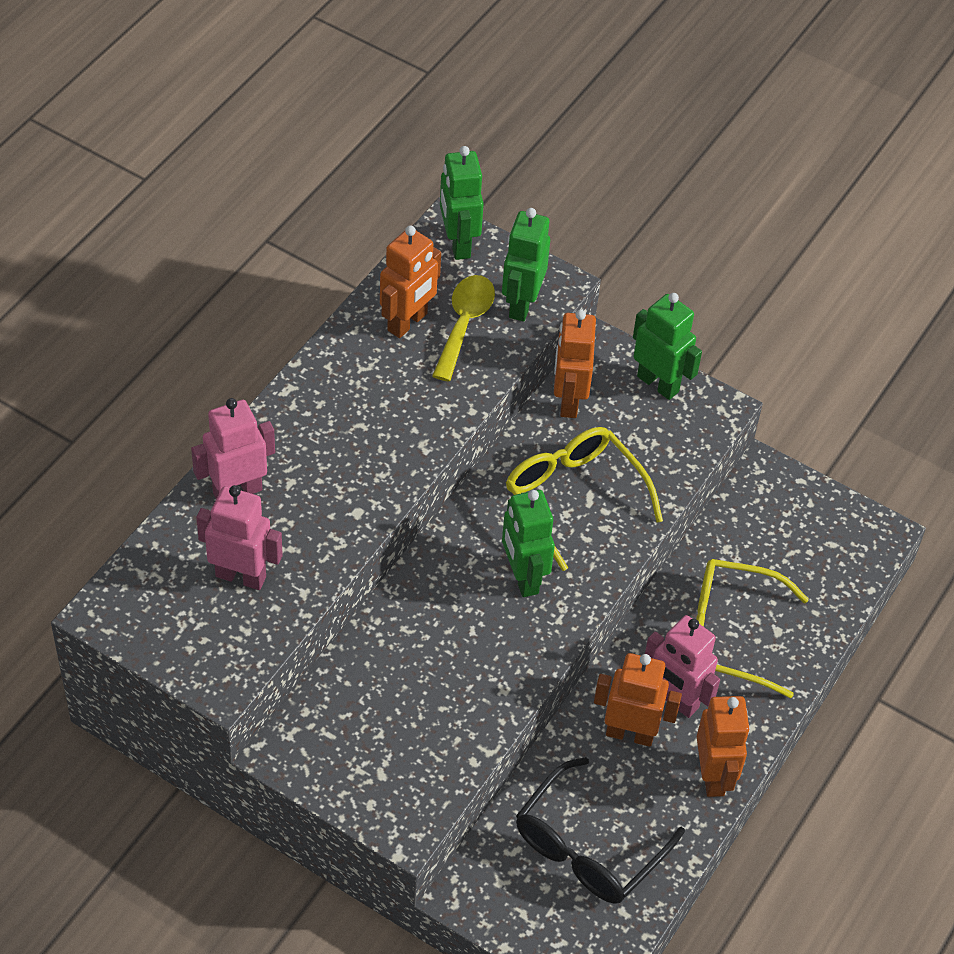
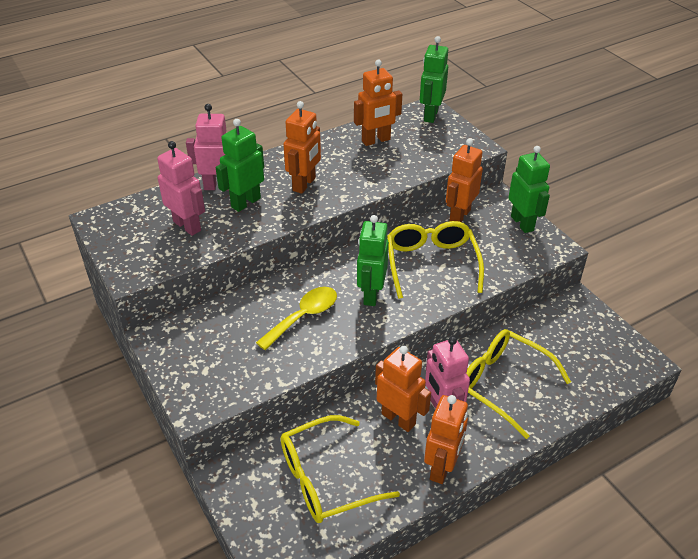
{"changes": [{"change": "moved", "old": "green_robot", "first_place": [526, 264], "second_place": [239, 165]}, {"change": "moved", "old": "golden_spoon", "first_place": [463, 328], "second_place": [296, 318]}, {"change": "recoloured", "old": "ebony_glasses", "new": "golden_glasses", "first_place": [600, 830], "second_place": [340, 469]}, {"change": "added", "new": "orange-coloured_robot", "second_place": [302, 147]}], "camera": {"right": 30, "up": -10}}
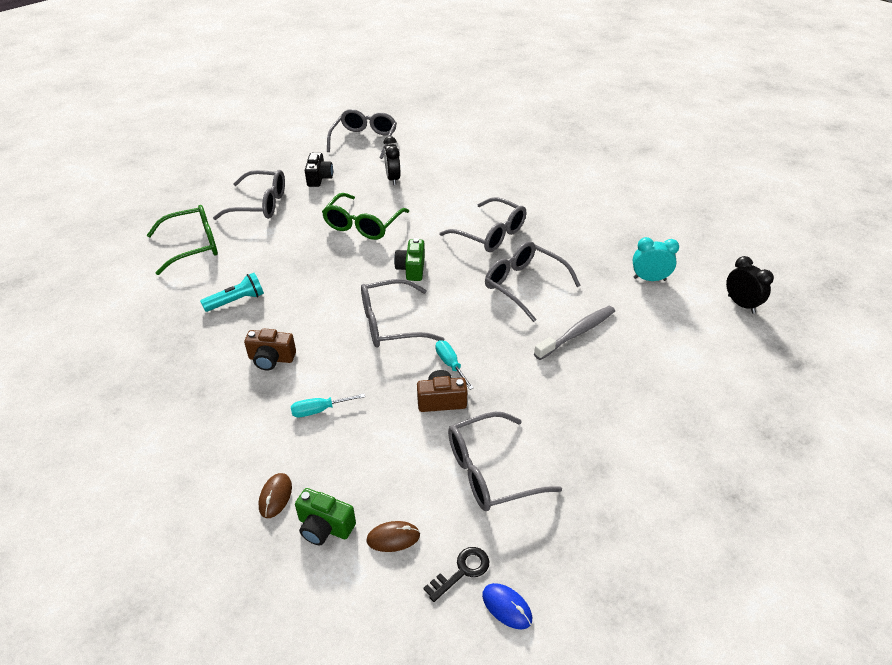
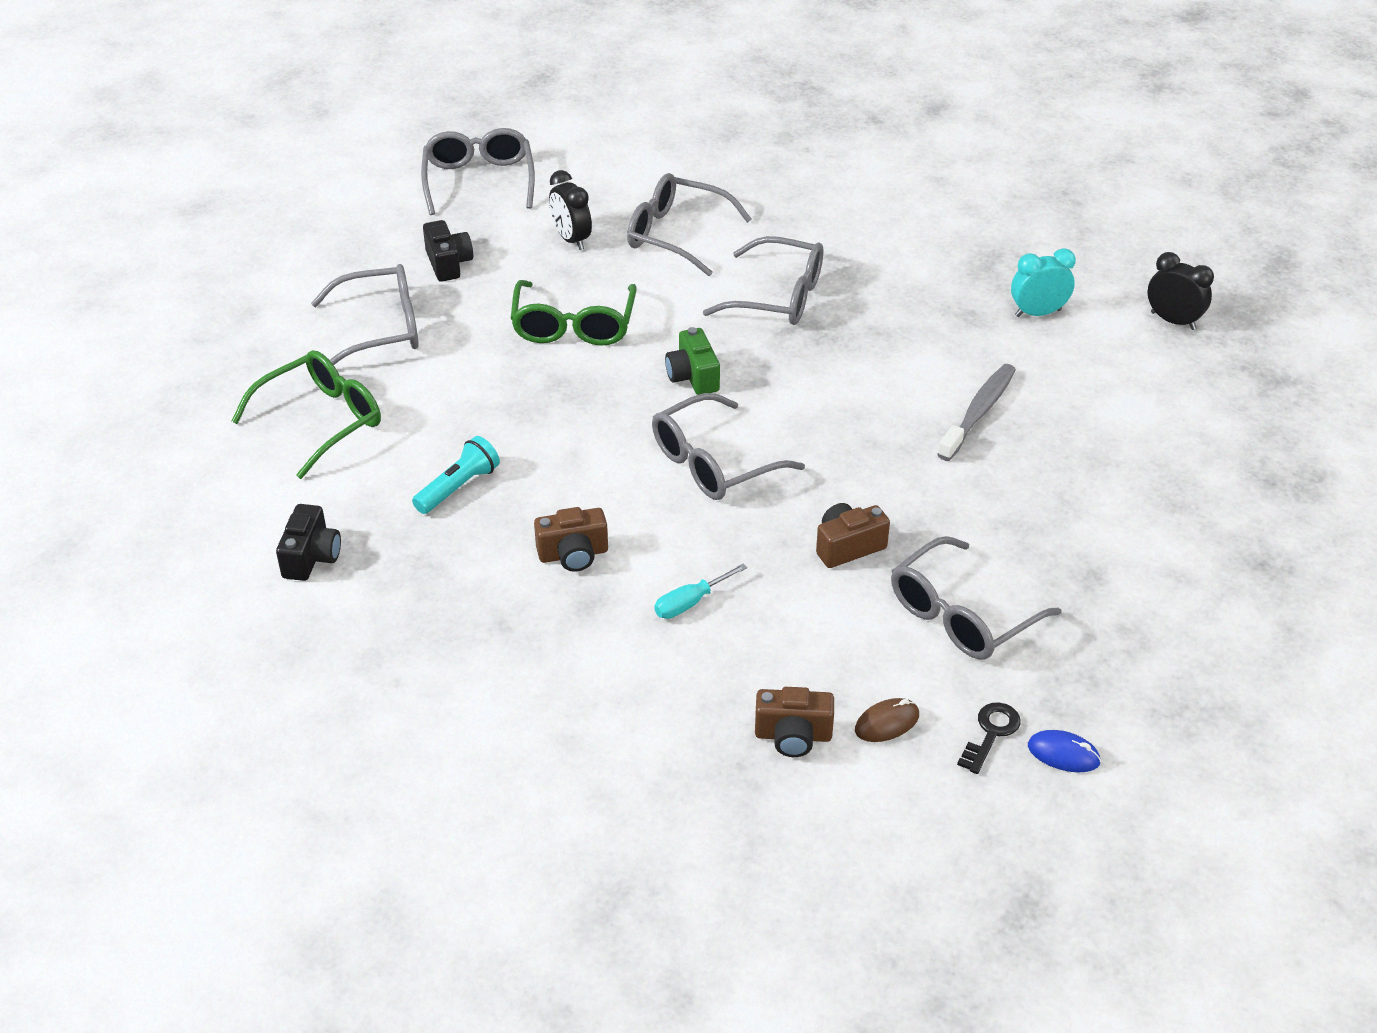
{"changes": [{"change": "added", "new": "ebony_camera", "second_place": [308, 542]}, {"change": "moved", "old": "ash-grey_glasses", "first_place": [533, 281], "second_place": [689, 224]}, {"change": "recoloured", "old": "green_camera", "new": "russet_camera", "first_place": [325, 516], "second_place": [794, 722]}, {"change": "removed", "old": "russet_computer_mouse", "first_place": [275, 495]}, {"change": "removed", "old": "teal_screwdriver", "first_place": [455, 365]}], "camera": {"right": -20, "up": 0}}
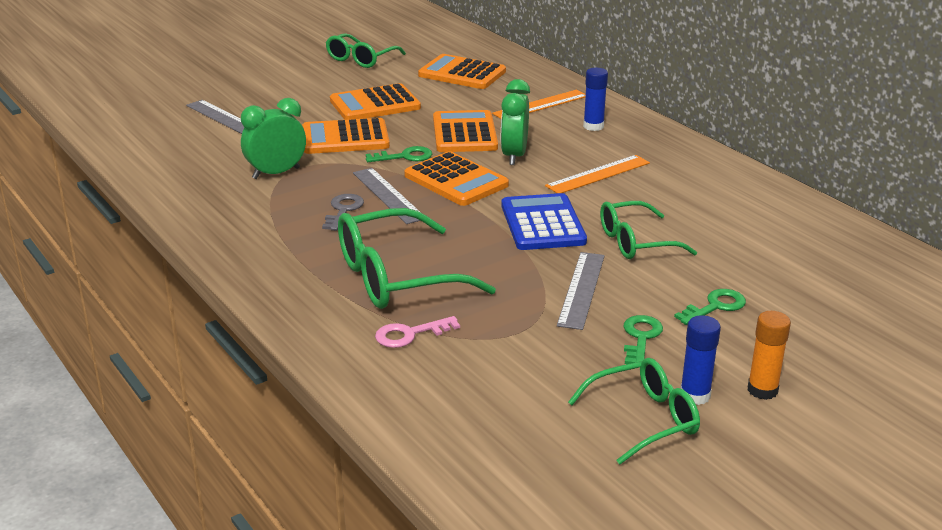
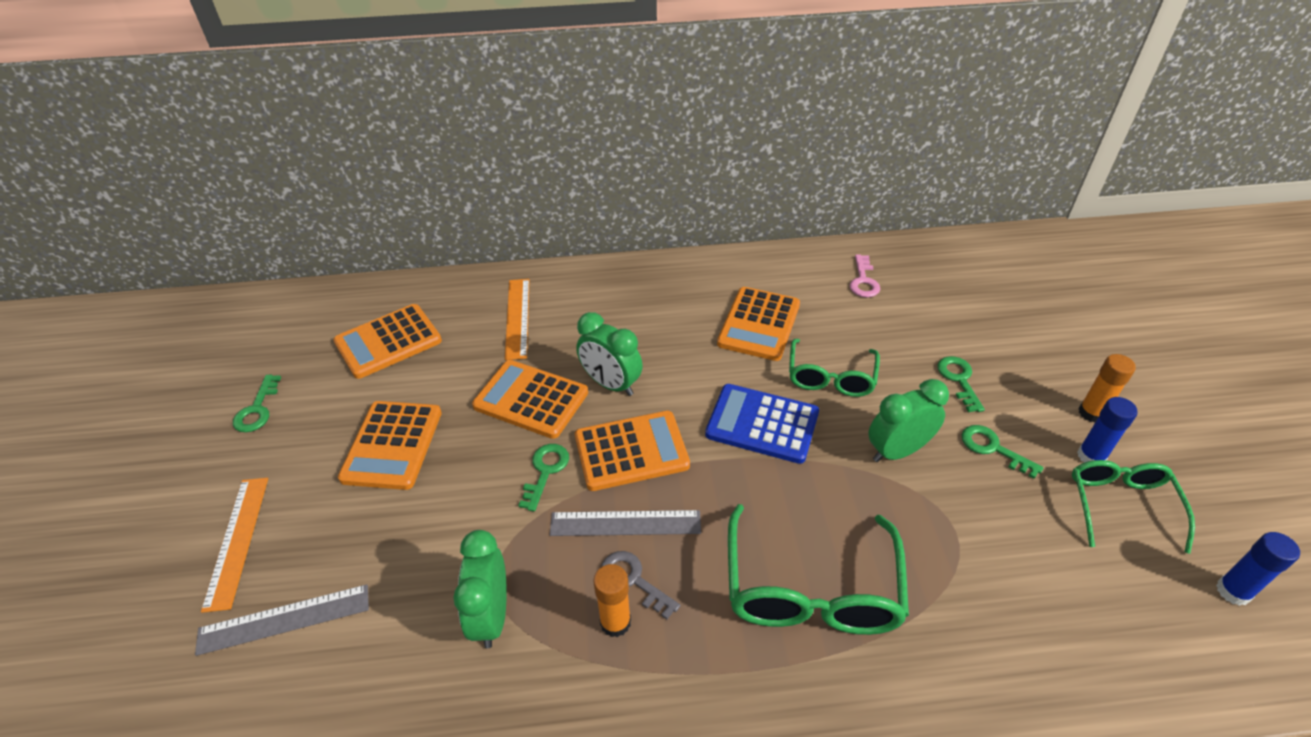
{"changes": [{"change": "moved", "old": "orange-coloured_measuring_stick", "first_place": [597, 174], "second_place": [234, 545]}, {"change": "replaced", "old": "green_glasses", "new": "green_key", "first_place": [366, 50], "second_place": [257, 403]}, {"change": "added", "new": "orange-coloured_stick_of_glue", "second_place": [612, 600]}, {"change": "moved", "old": "orange-coloured_pocket_calculator", "first_place": [346, 136], "second_place": [758, 324]}, {"change": "moved", "old": "rose-pink_key", "first_place": [417, 332], "second_place": [865, 275]}, {"change": "replaced", "old": "ash-grey_measuring_stick", "new": "green_alarm_clock", "first_place": [581, 291], "second_place": [908, 420]}, {"change": "moved", "old": "royal_blue_stick_of_glue", "first_place": [595, 99], "second_place": [1258, 569]}], "camera": {"right": -60, "up": 15}}
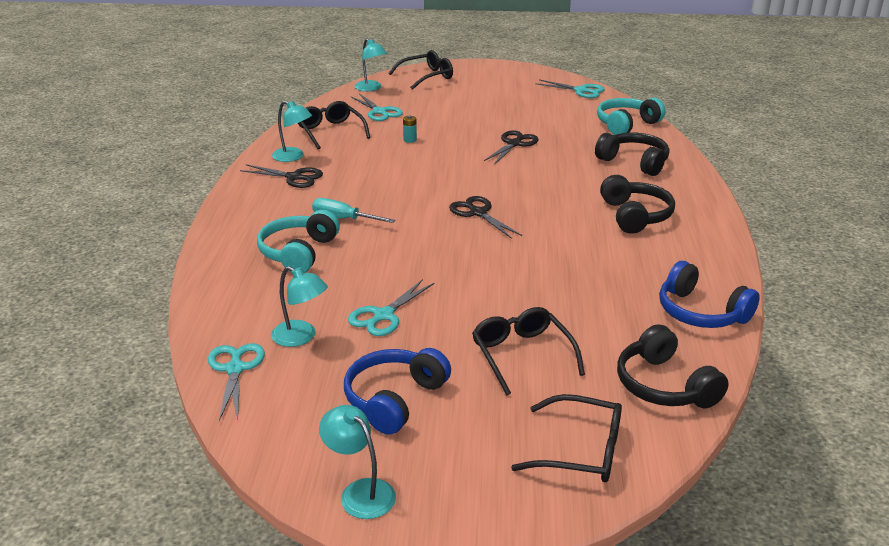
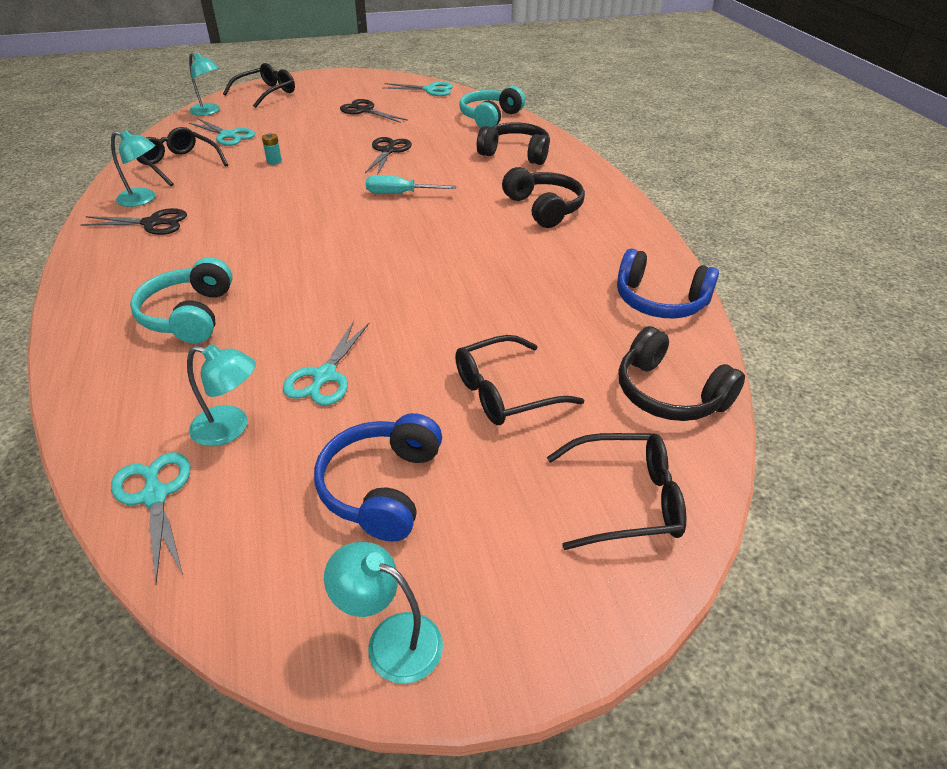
{"changes": [{"change": "moved", "old": "ebony_pair_of_scissors", "first_place": [485, 217], "second_place": [374, 111]}, {"change": "moved", "old": "teal_screwdriver", "first_place": [353, 210], "second_place": [411, 184]}, {"change": "turned", "old": "ebony_glasses", "first_place": [528, 351], "second_place": [519, 380], "degrees": -75}], "camera": {"right": -20, "up": 10}}
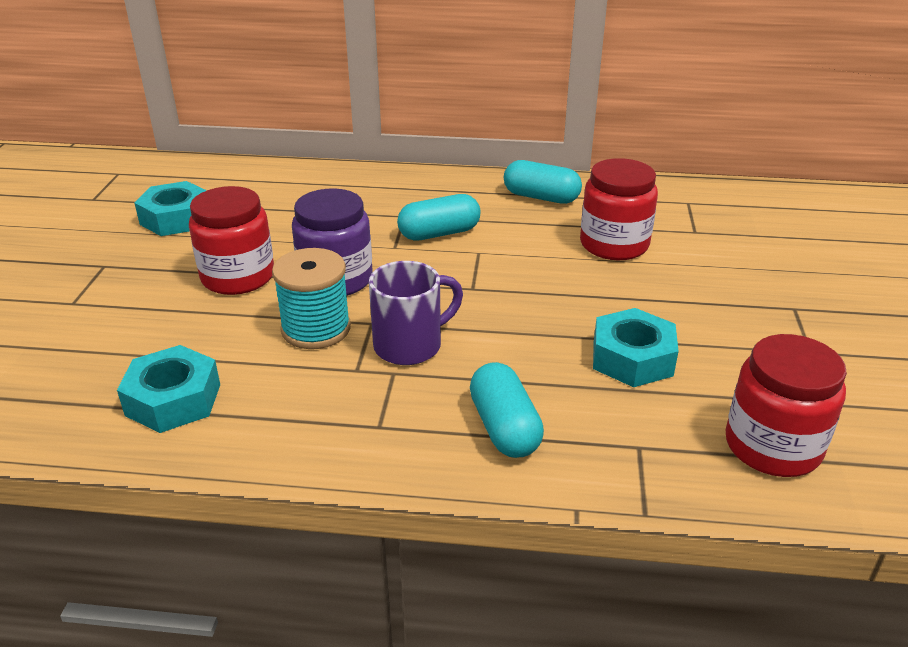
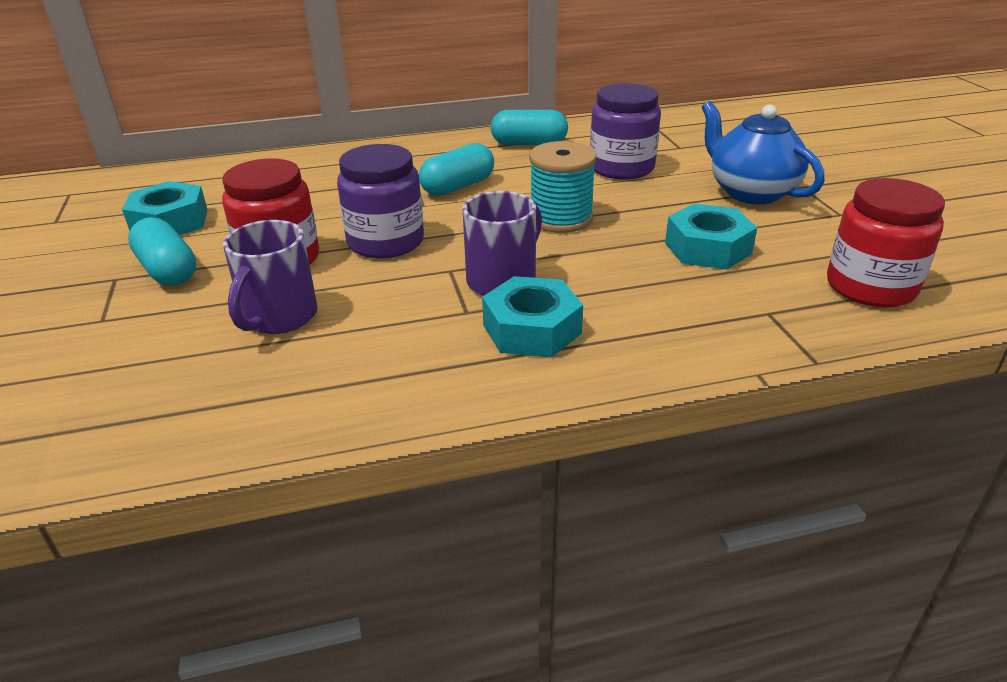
{"changes": [{"change": "moved", "old": "teal_pill_shape", "first_place": [507, 410], "second_place": [162, 251]}, {"change": "added", "new": "purple_mug", "second_place": [270, 277]}, {"change": "moved", "old": "teal_hex_nut", "first_place": [168, 389], "second_place": [532, 316]}, {"change": "moved", "old": "teal_bobbin", "first_place": [311, 298], "second_place": [563, 187]}, {"change": "recoloured", "old": "scarlet_jam_jar", "new": "purple_jam_jar", "first_place": [619, 209], "second_place": [625, 131]}, {"change": "added", "new": "royal_blue_china_teapot", "second_place": [763, 153]}], "camera": {"right": -20, "up": 0}}
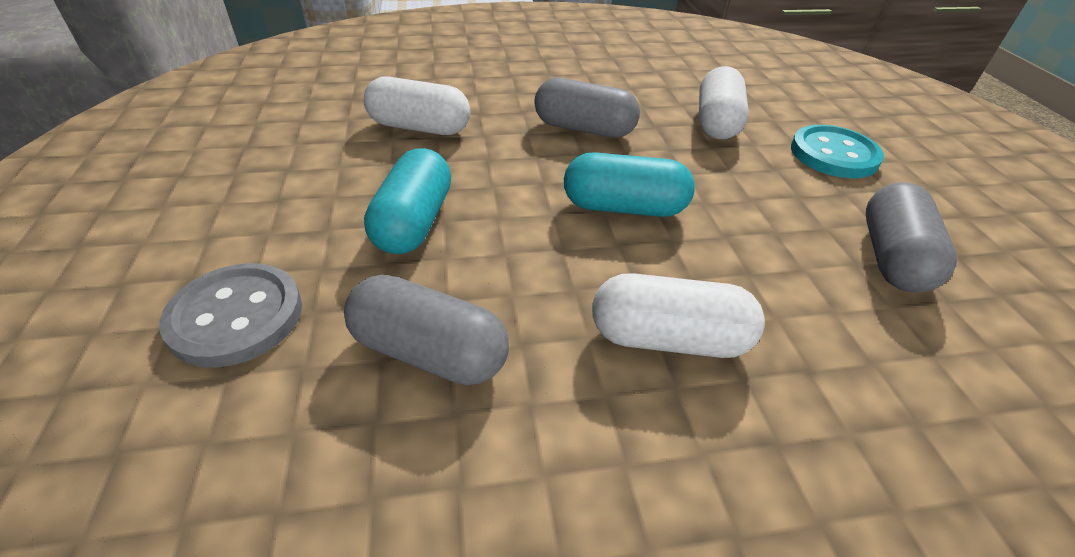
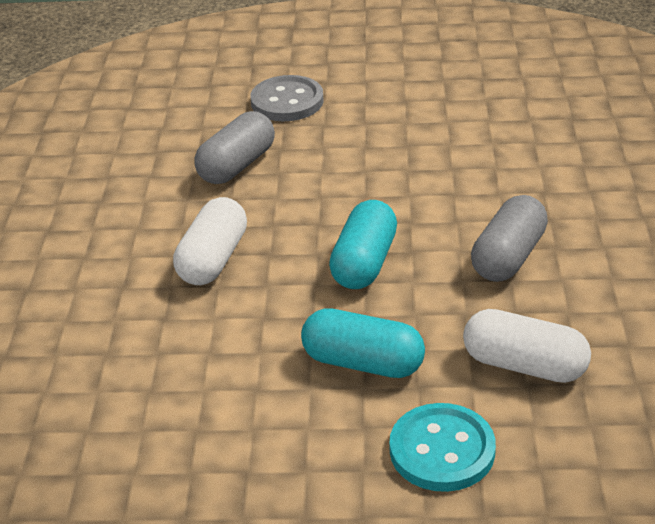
{"changes": [{"change": "moved", "old": "teal_pill_shape", "first_place": [407, 201], "second_place": [363, 343]}, {"change": "removed", "old": "pure_white_pill_shape", "first_place": [417, 105]}, {"change": "removed", "old": "ash-grey_pill_shape", "first_place": [911, 237]}], "camera": {"right": 105, "up": -5}}
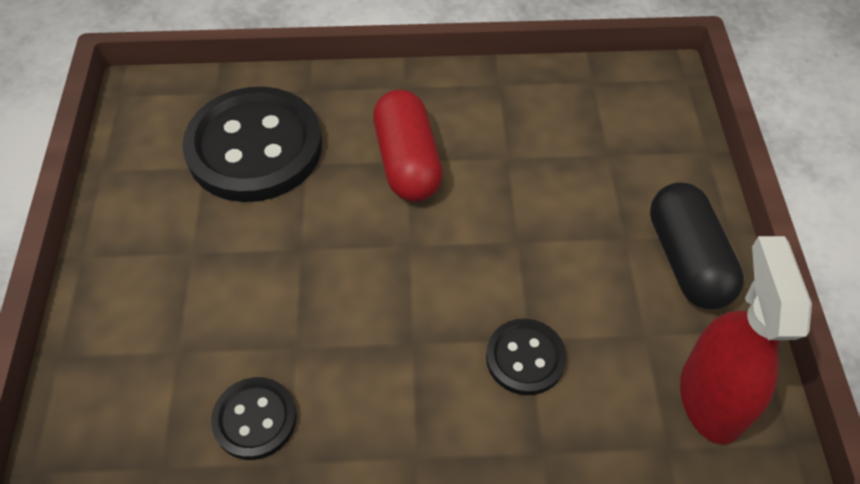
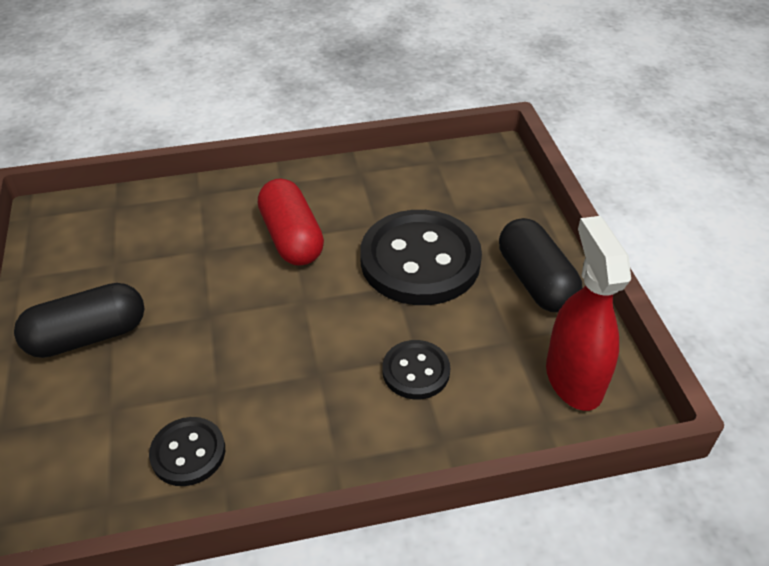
{"changes": [{"change": "added", "new": "ebony_pill_shape", "second_place": [79, 320]}, {"change": "moved", "old": "ebony_shirt_button", "first_place": [252, 144], "second_place": [421, 257]}], "camera": {"right": -10, "up": -10}}
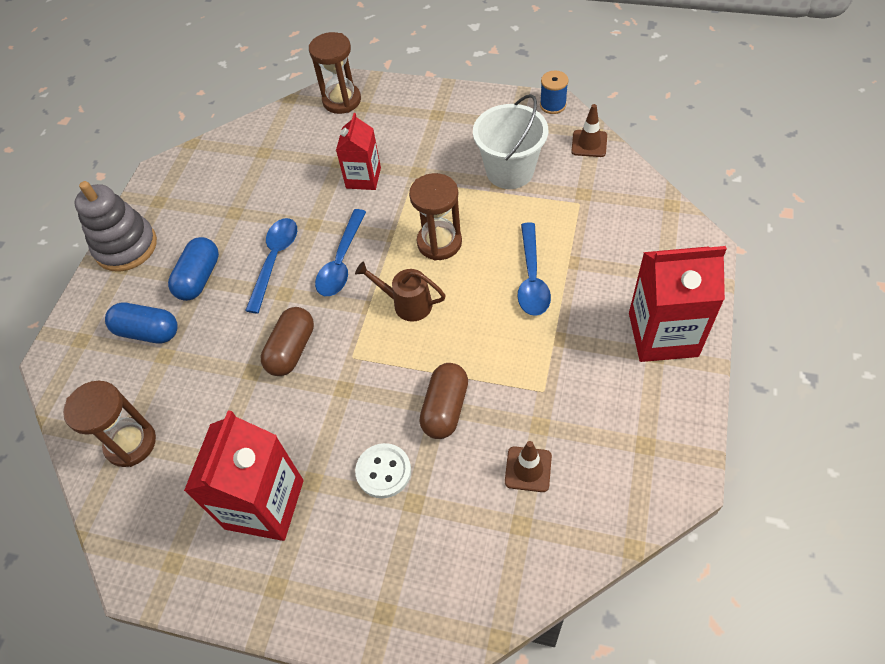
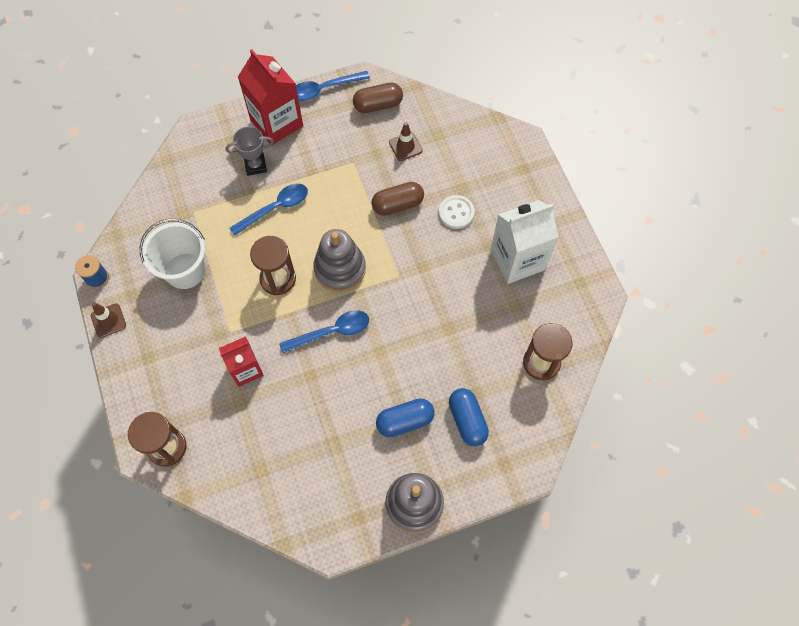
{"changes": [{"change": "moved", "old": "russet_traffic_cone", "first_place": [589, 130], "second_place": [108, 320]}, {"change": "added", "new": "ash-grey_prize_cup", "second_place": [249, 151]}, {"change": "moved", "old": "royal_blue_spoon", "first_place": [271, 265], "second_place": [333, 86]}, {"change": "replaced", "old": "russet_watering_pot", "new": "ash-grey_stacking_rings", "first_place": [400, 291], "second_place": [339, 260]}, {"change": "moved", "old": "russet_pill_shape", "first_place": [287, 341], "second_place": [378, 98]}, {"change": "recoloured", "old": "scarlet_milk_carton", "new": "pure_white_milk_carton", "first_place": [244, 475], "second_place": [525, 242]}], "camera": {"right": -130, "up": 10}}
